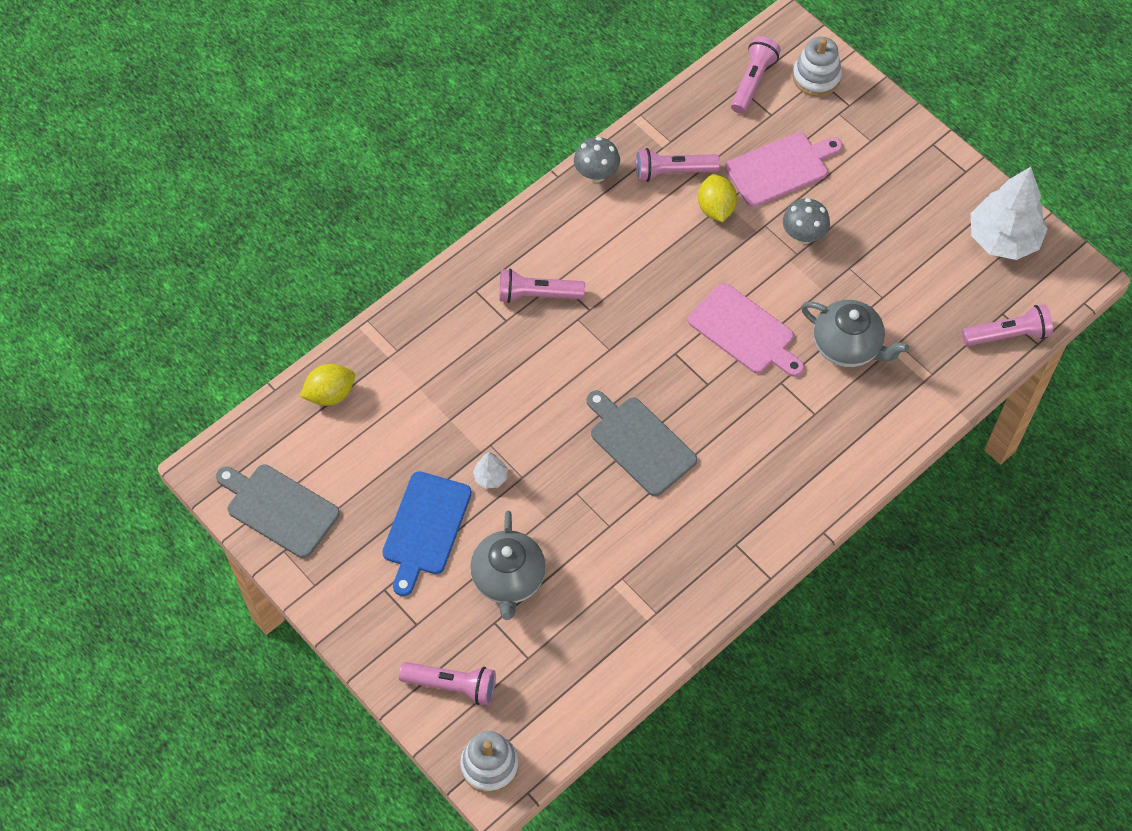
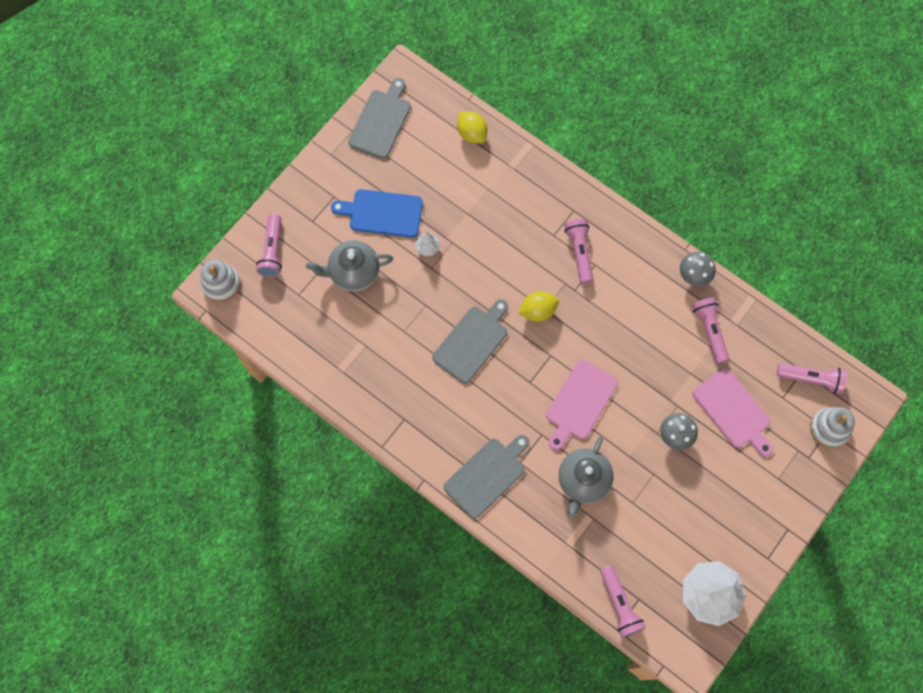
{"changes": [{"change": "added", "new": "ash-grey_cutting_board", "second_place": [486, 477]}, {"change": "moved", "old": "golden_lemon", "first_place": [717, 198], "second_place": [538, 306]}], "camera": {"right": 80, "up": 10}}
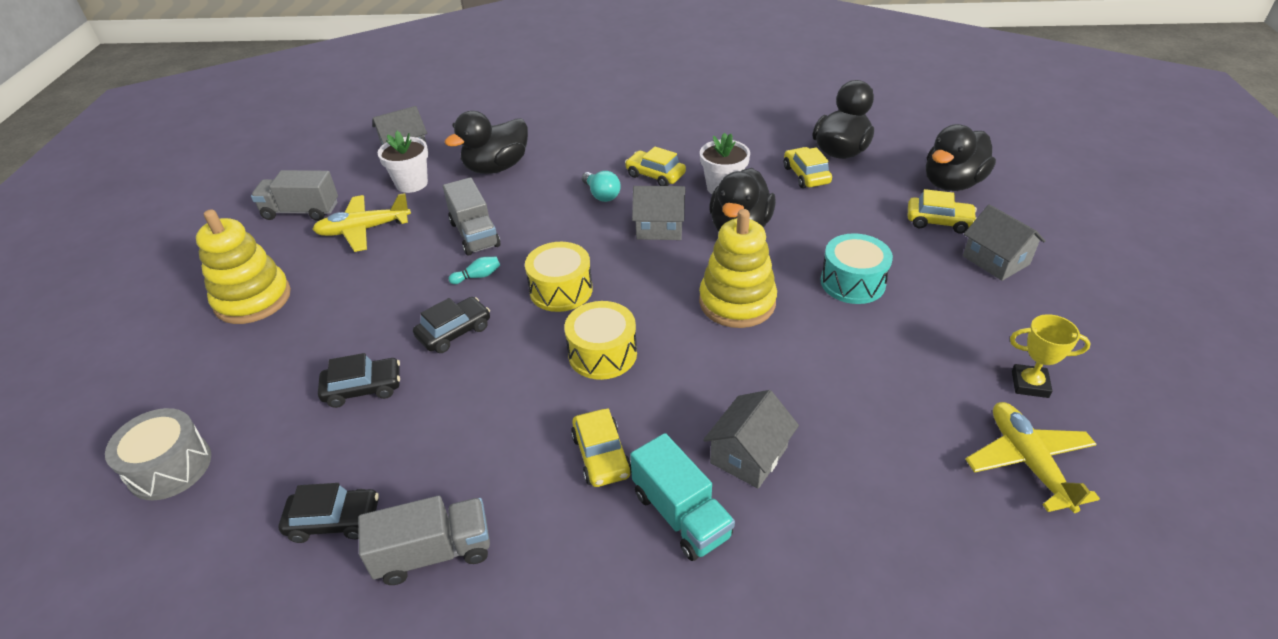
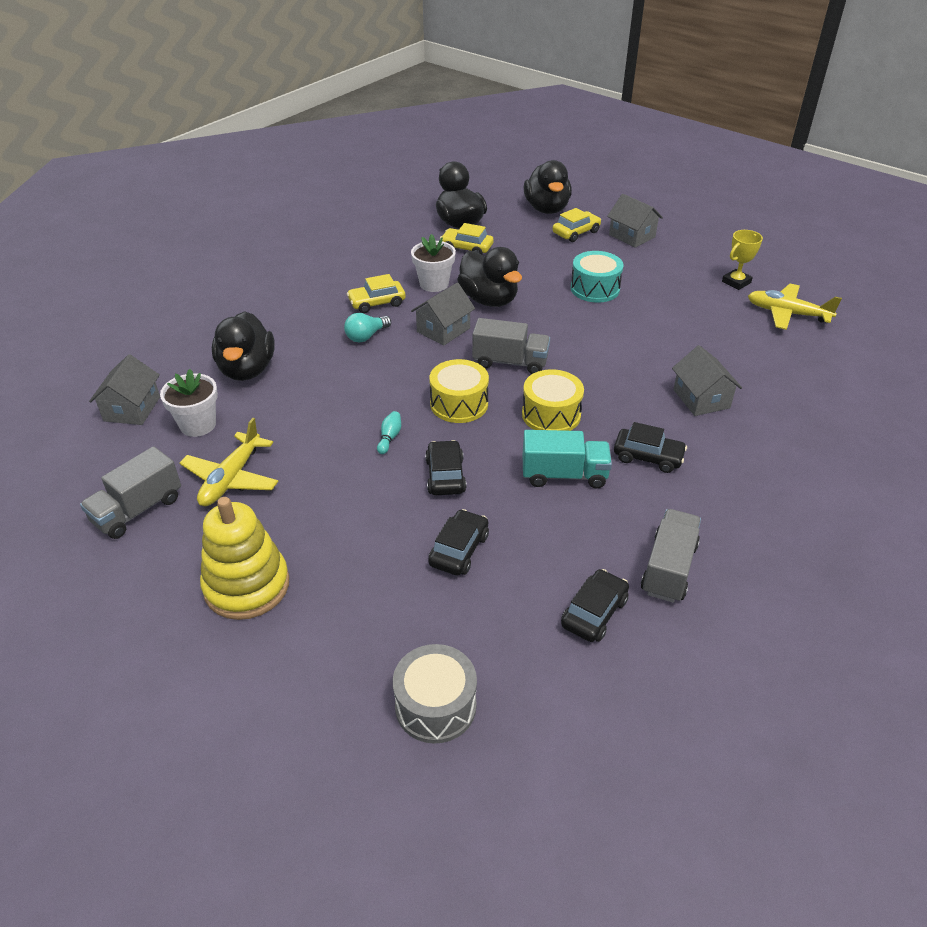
{"changes": [{"change": "turned", "old": "teal_bulb", "first_place": [601, 186], "second_place": [367, 328], "degrees": 135}, {"change": "moved", "old": "ash-grey_lorry", "first_place": [471, 216], "second_place": [511, 346]}, {"change": "moved", "old": "teal_lorry", "first_place": [682, 497], "second_place": [567, 459]}, {"change": "turned", "old": "ash-grey_house", "first_place": [1004, 242], "second_place": [635, 221], "degrees": 45}, {"change": "recoloured", "old": "golden_car", "new": "ebony_car", "first_place": [601, 448], "second_place": [650, 447]}, {"change": "removed", "old": "golden_stacking_rings", "first_place": [738, 268]}], "camera": {"right": -55, "up": 0}}
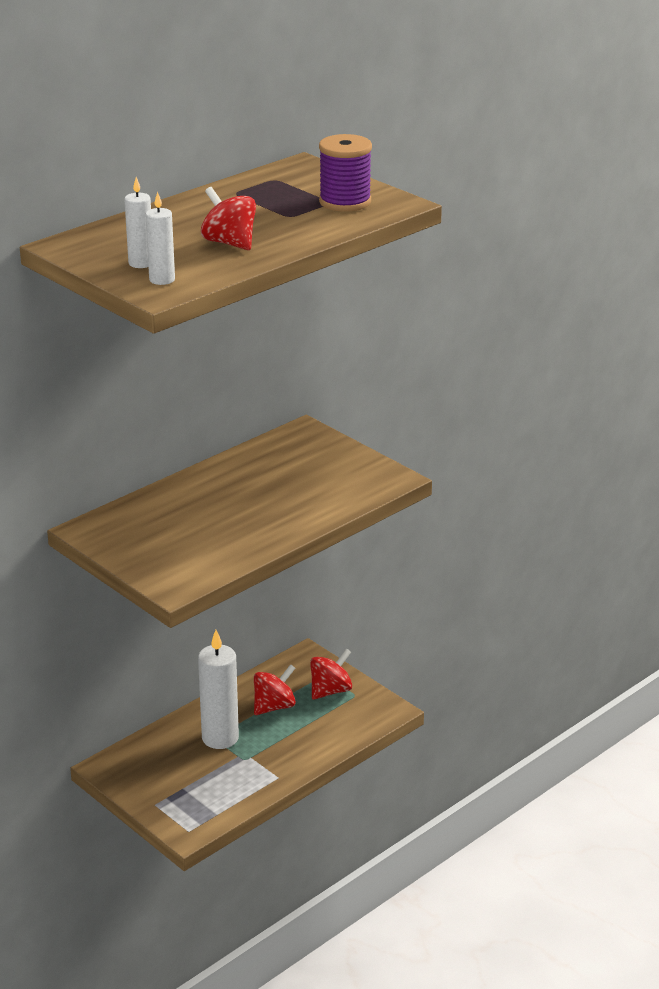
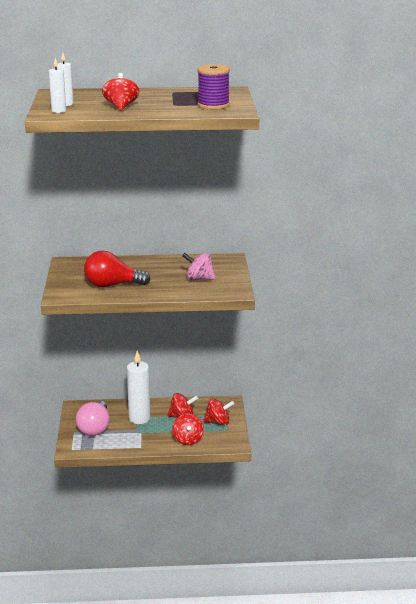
{"changes": [{"change": "added", "new": "rose-pink_bulb", "second_place": [93, 418]}, {"change": "added", "new": "scarlet_bulb", "second_place": [117, 269]}, {"change": "added", "new": "scarlet_whirligig", "second_place": [188, 429]}, {"change": "added", "new": "rose-pink_whirligig", "second_place": [199, 266]}], "camera": {"right": 40, "up": -5}}
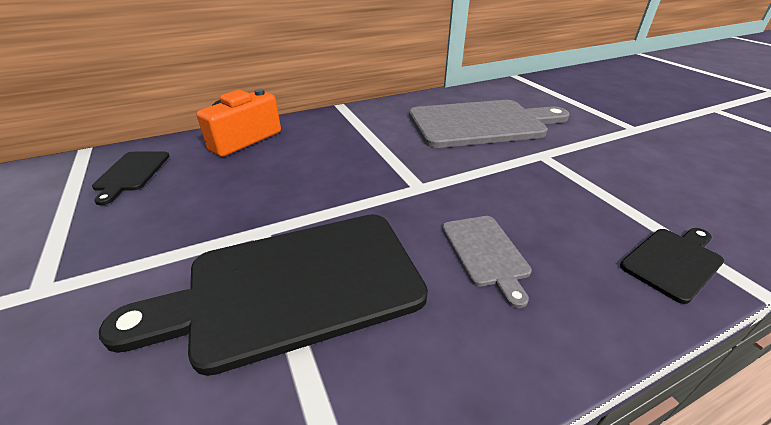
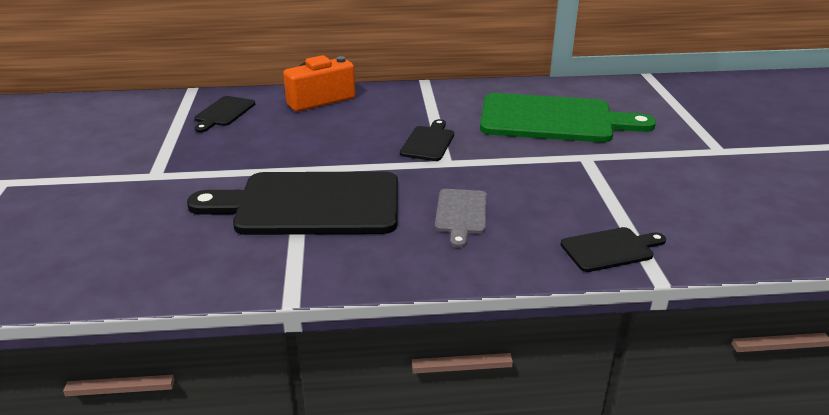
{"changes": [{"change": "added", "new": "ebony_cutting_board", "second_place": [427, 140]}, {"change": "recoloured", "old": "ash-grey_cutting_board", "new": "green_cutting_board", "first_place": [489, 124], "second_place": [568, 117]}], "camera": {"right": 20, "up": -5}}
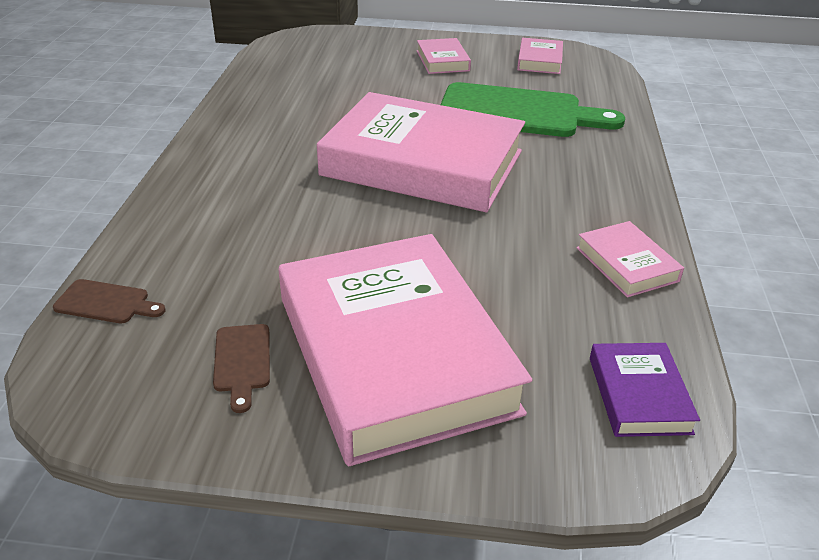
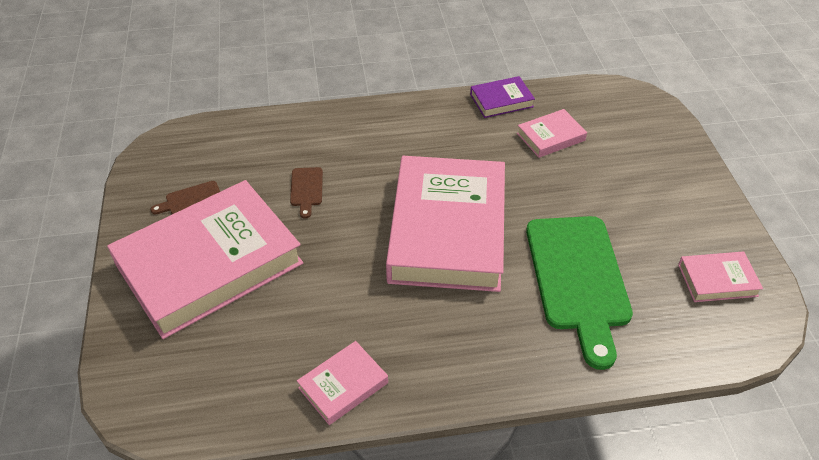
{"changes": [{"change": "moved", "old": "russet_cutting_board", "first_place": [109, 301], "second_place": [306, 193]}, {"change": "moved", "old": "purple_hardback", "first_place": [645, 390], "second_place": [502, 97]}, {"change": "moved", "old": "rose-pink_hardback", "first_place": [444, 56], "second_place": [552, 133]}], "camera": {"right": 75, "up": 10}}
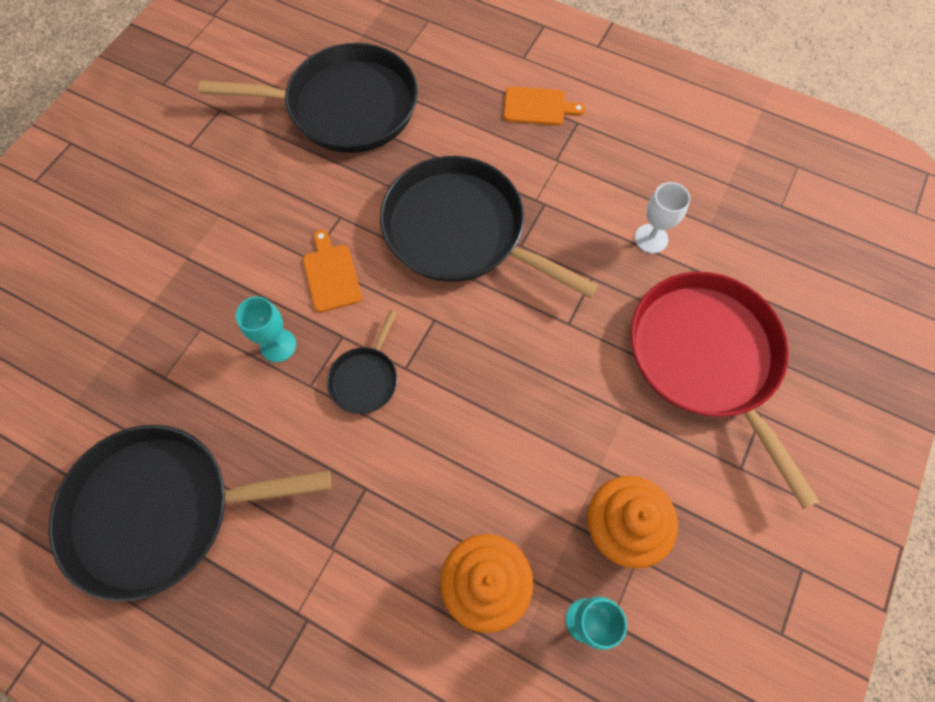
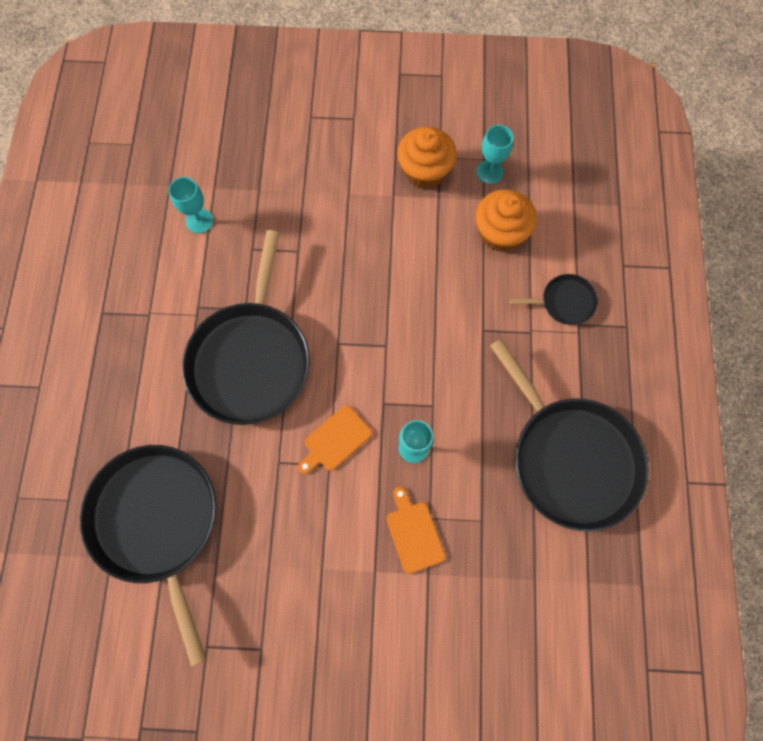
{"changes": [{"change": "recoloured", "old": "pure_white_wine_glass", "new": "teal_wine_glass", "first_place": [662, 217], "second_place": [191, 205]}, {"change": "moved", "old": "orange-coloured_cutting_board", "first_place": [545, 105], "second_place": [415, 530]}, {"change": "moved", "old": "ebony_skillet", "first_place": [362, 362], "second_place": [554, 299]}, {"change": "removed", "old": "scarlet_skillet", "first_place": [725, 390]}], "camera": {"right": -115, "up": 5}}
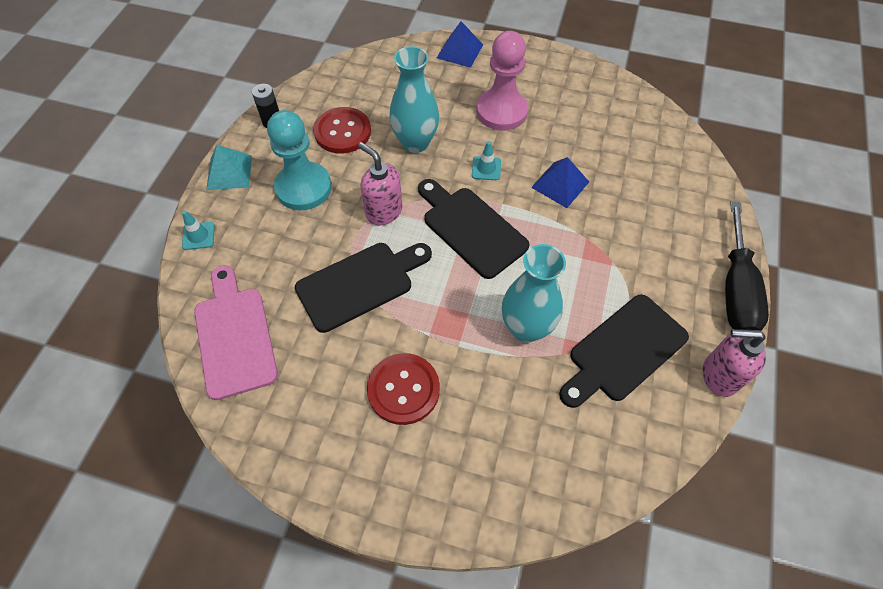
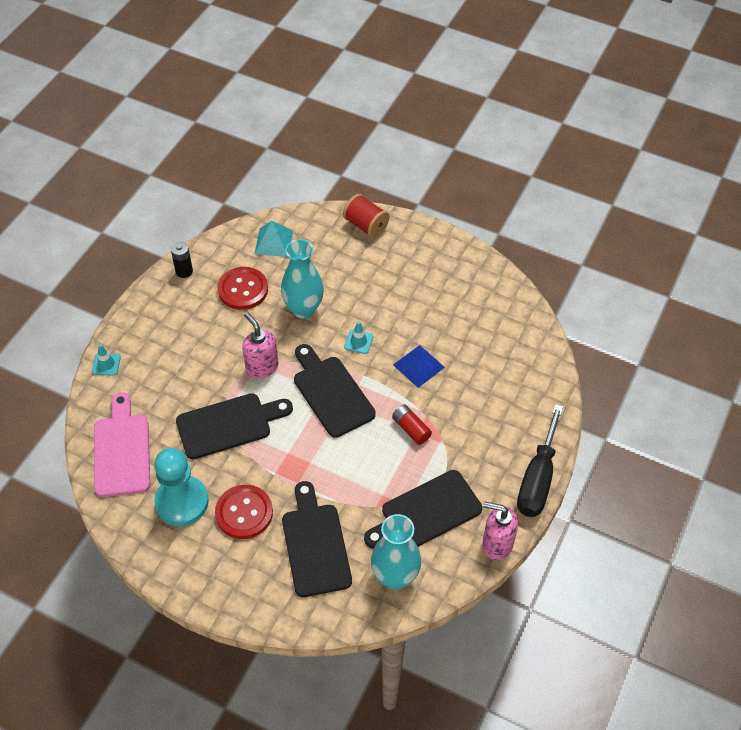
{"changes": [{"change": "moved", "old": "teal_chess_pawn", "first_place": [299, 160], "second_place": [181, 487]}, {"change": "moved", "old": "teal_pyramid", "first_place": [229, 167], "second_place": [274, 239]}, {"change": "added", "new": "ebony_cutting_board", "second_place": [317, 539]}, {"change": "replaced", "old": "royal_blue_pyramid", "new": "scarlet_bobbin", "first_place": [460, 44], "second_place": [366, 216]}, {"change": "moved", "old": "teal_flower_vase", "first_place": [534, 293], "second_place": [396, 551]}, {"change": "added", "new": "scarlet_AA_battery", "second_place": [412, 425]}, {"change": "removed", "old": "rose-pink_chess_pawn", "first_place": [502, 81]}], "camera": {"right": 10, "up": -5}}
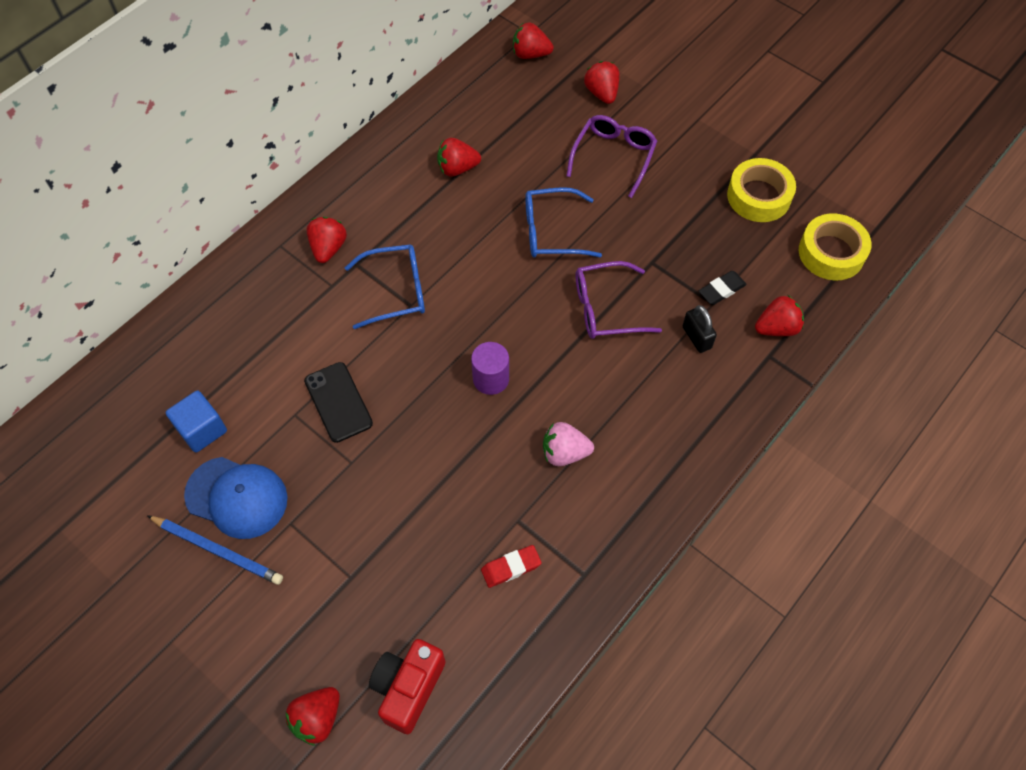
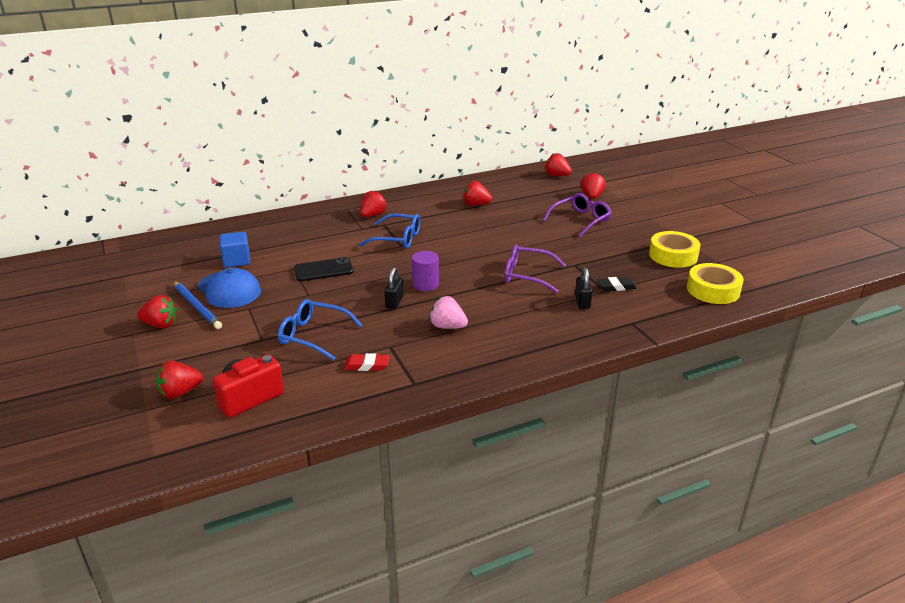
{"changes": [{"change": "moved", "old": "scarlet_strawberry", "first_place": [779, 315], "second_place": [157, 311]}, {"change": "moved", "old": "royal_blue_glasses", "first_place": [563, 222], "second_place": [320, 329]}, {"change": "turned", "old": "ebony_smartphone", "first_place": [338, 402], "second_place": [324, 269], "degrees": 75}, {"change": "added", "new": "ebony_padlock", "second_place": [394, 288]}], "camera": {"right": 25, "up": -30}}
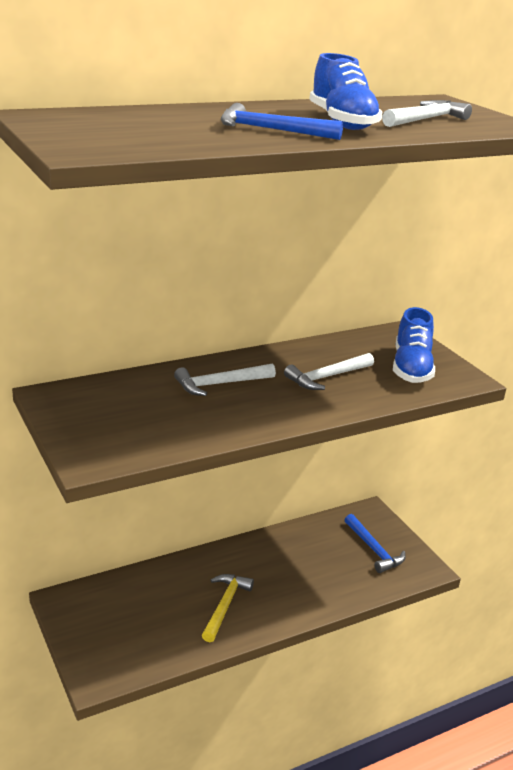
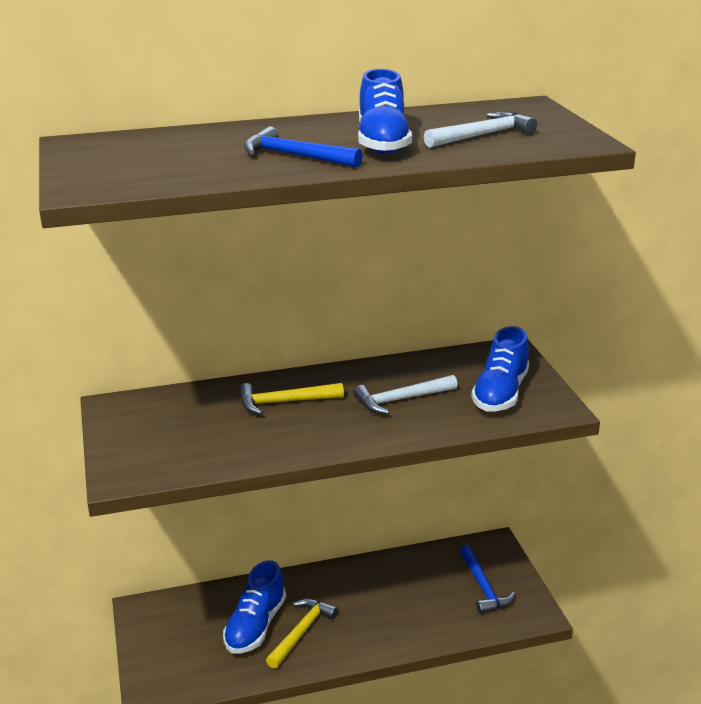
{"changes": [{"change": "added", "new": "royal_blue_sneaker", "second_place": [254, 607]}, {"change": "recoloured", "old": "pure_white_carpenter's_hammer", "new": "golden_carpenter's_hammer", "first_place": [225, 380], "second_place": [291, 399]}], "camera": {"right": 15, "up": 0}}
